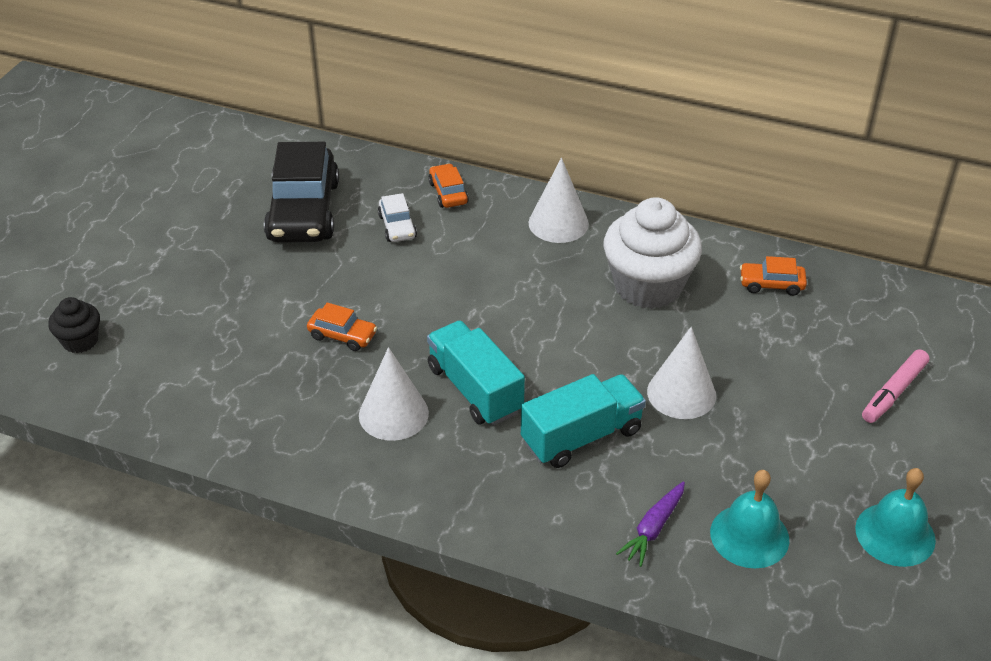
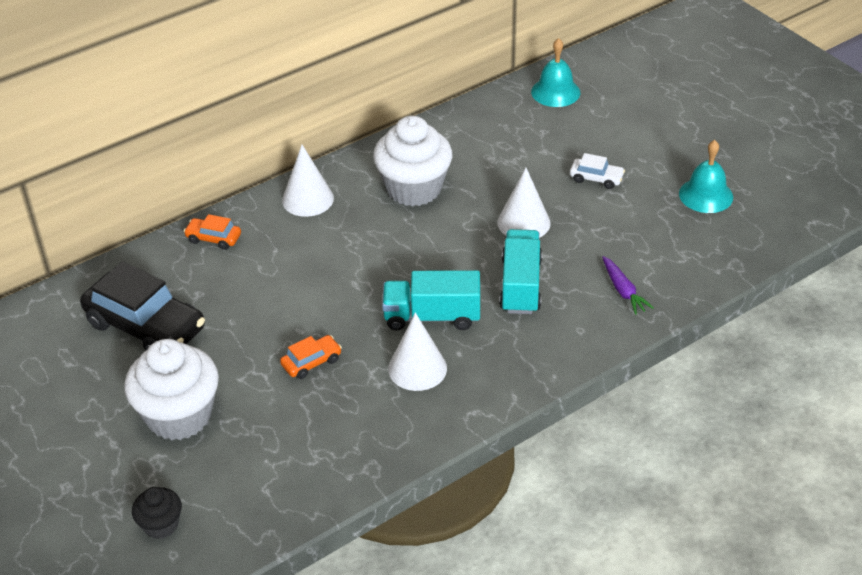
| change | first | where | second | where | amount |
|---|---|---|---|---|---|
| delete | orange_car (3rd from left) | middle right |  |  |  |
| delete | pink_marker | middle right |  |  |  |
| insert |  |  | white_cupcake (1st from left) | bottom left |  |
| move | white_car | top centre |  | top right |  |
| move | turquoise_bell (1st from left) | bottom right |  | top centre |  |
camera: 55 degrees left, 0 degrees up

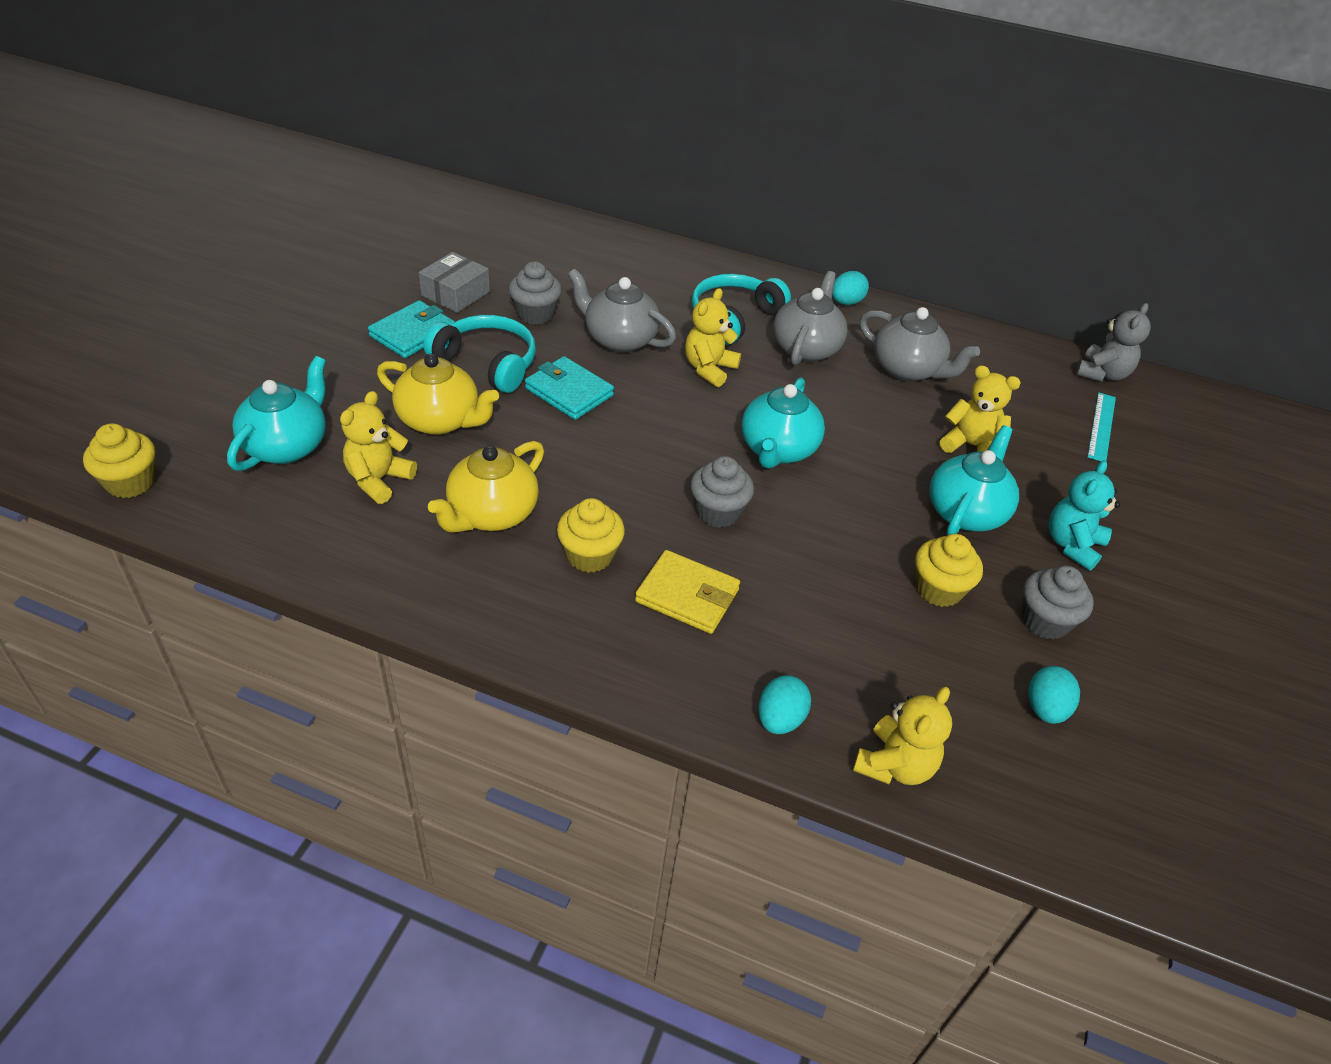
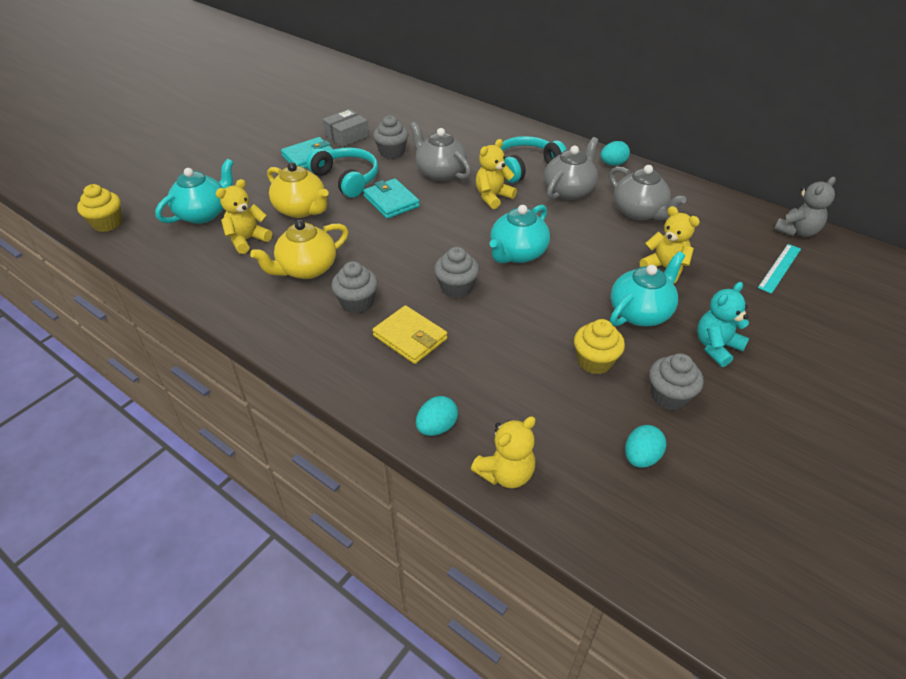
| change | first | where | second | where | amount |
|---|---|---|---|---|---|
| recolor | yellow_cupcake (2nd from left) | centre | grey_cupcake (1st from left) | centre |  |
camera: 20 degrees right, 0 degrees up

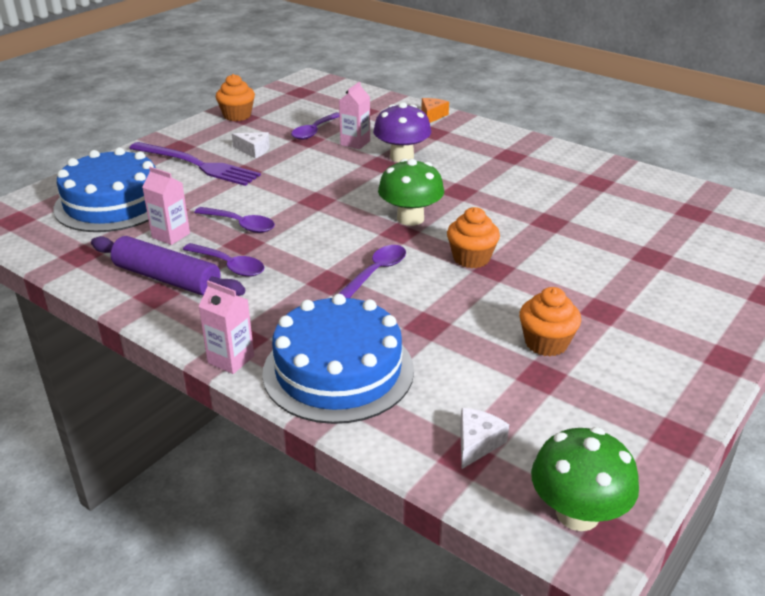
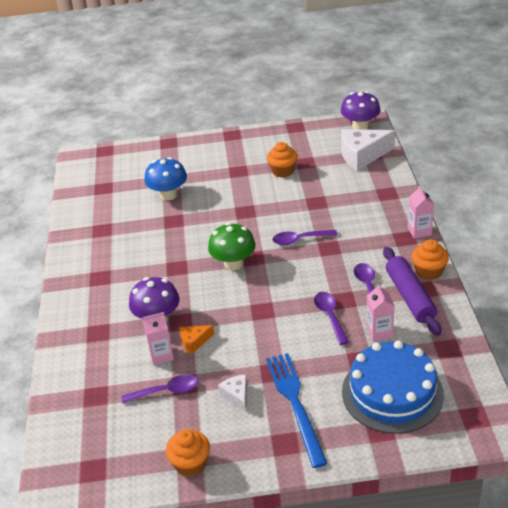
| change | first | where | second | where | amount |
|---|---|---|---|---|---|
| delete | blue_cake (2nd from left) | centre |  |  |  |
| insert |  |  | blue_mushroom | middle left |  |
| move | orange_cheese | top centre |  | bottom centre |  |
| move | orange_cupcake (2nd from left in the first image) | centre | orange_cupcake (3rd from left) | middle right |  |
| recolor | purple_fork | top left | blue_fork | bottom centre |  |
| recolor | green_mushroom (2nd from left) | bottom right | purple_mushroom (2nd from left) | top right |  |
| resize | white_cheese (2nd from left) | bottom centre |  | top right | x2.00 |
camera: 130 degrees left, 5 degrees up

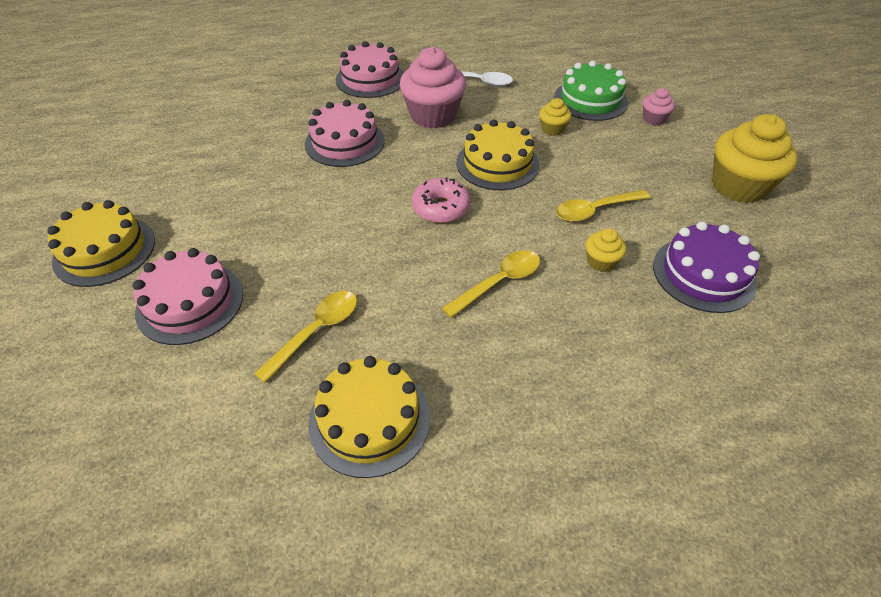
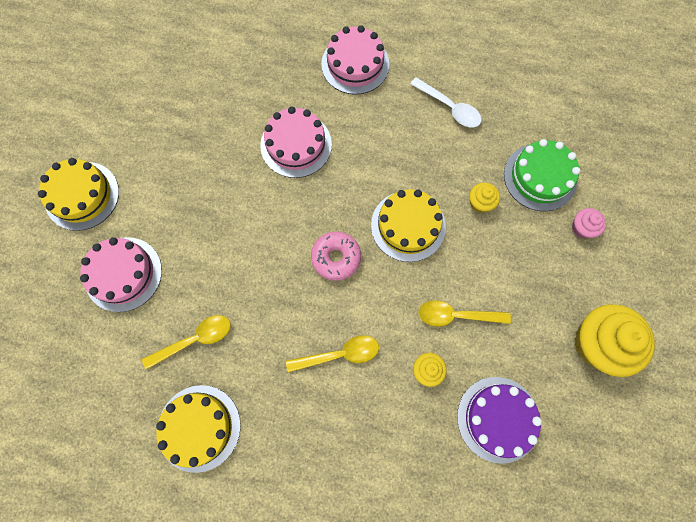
| change | first | where | second | where | amount |
|---|---|---|---|---|---|
| delete | pink_cupcake (1st from left) | top centre |  |  |  |
camera: 25 degrees right, 25 degrees up

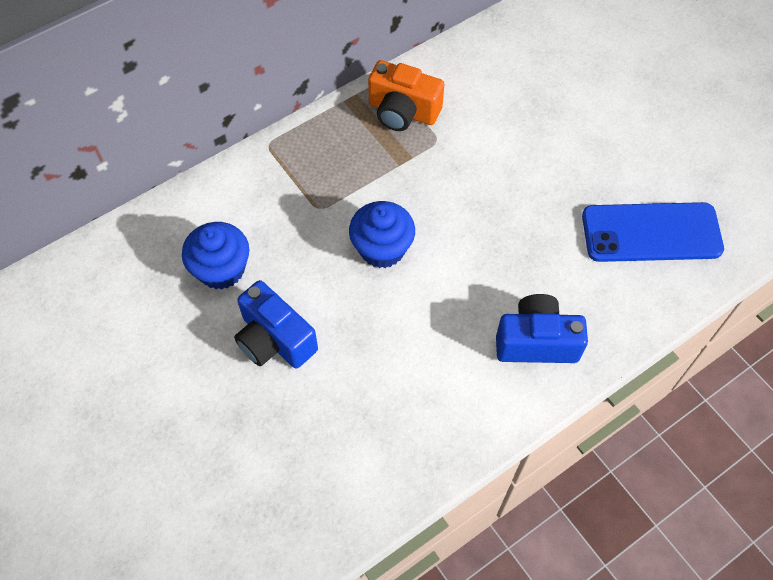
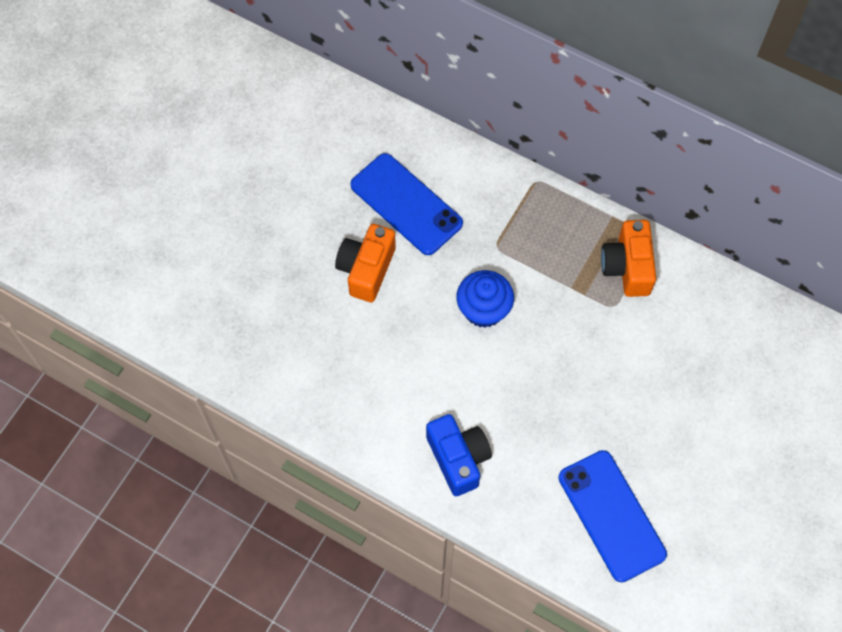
| change | first | where | second | where | amount |
|---|---|---|---|---|---|
| replace | blue_cupcake (1st from left) | middle left | blue_phone (1st from left) | top centre |  |
| recolor | blue_camera (1st from left) | centre | orange_camera (1st from left) | centre |  |
camera: 65 degrees right, 5 degrees up

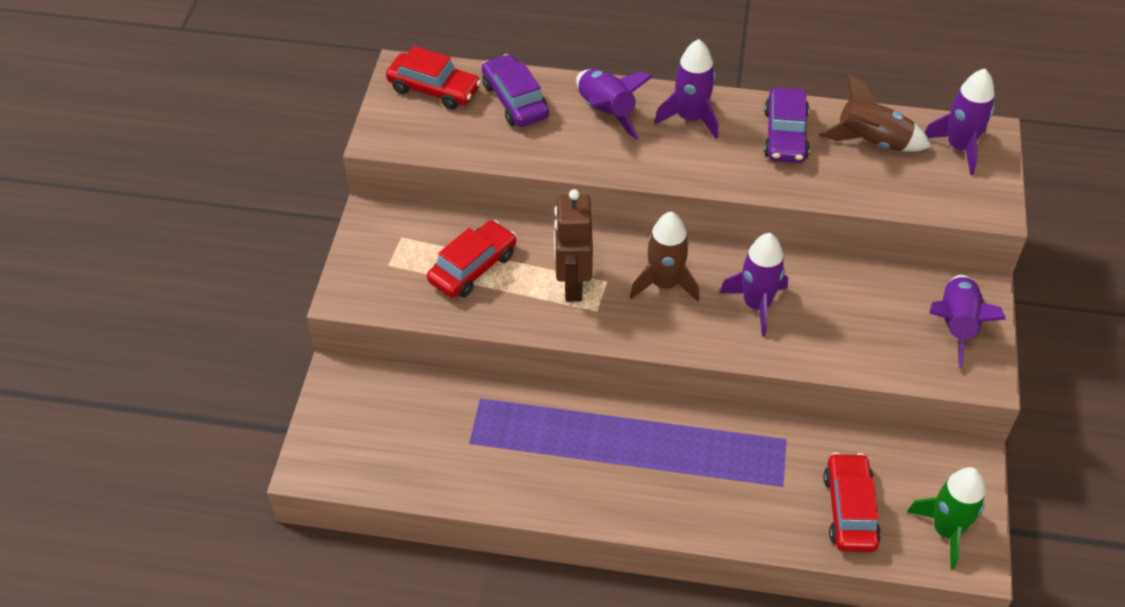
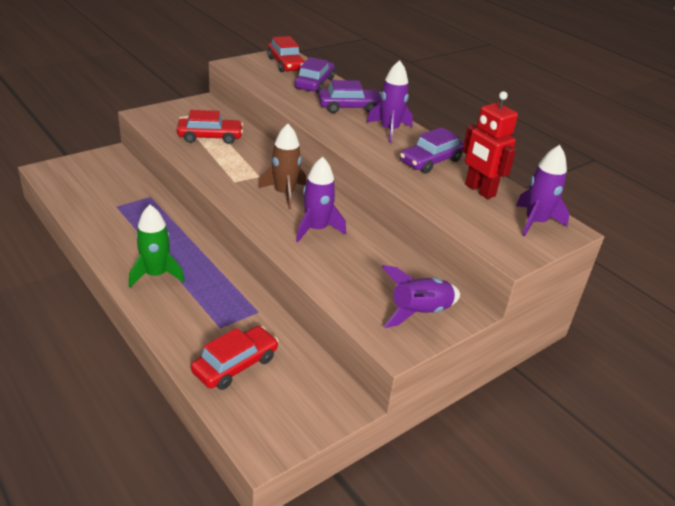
| change | first | where | second | where | amount |
|---|---|---|---|---|---|
| delete | brown_robot | centre |  |  |  |
| move | green_rocket | bottom right |  | middle left |  |
| replace | purple_rocket (1st from left) | top centre | purple_car (2nd from left) | top centre |  |
| replace | brown_rocket (2nd from left) | top right | red_robot | top right |  |
camera: 40 degrees right, 15 degrees down

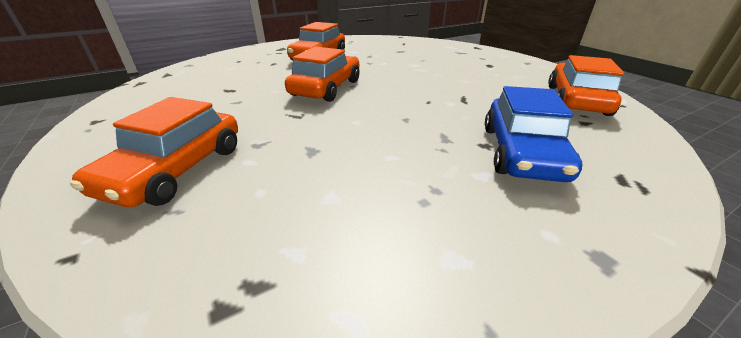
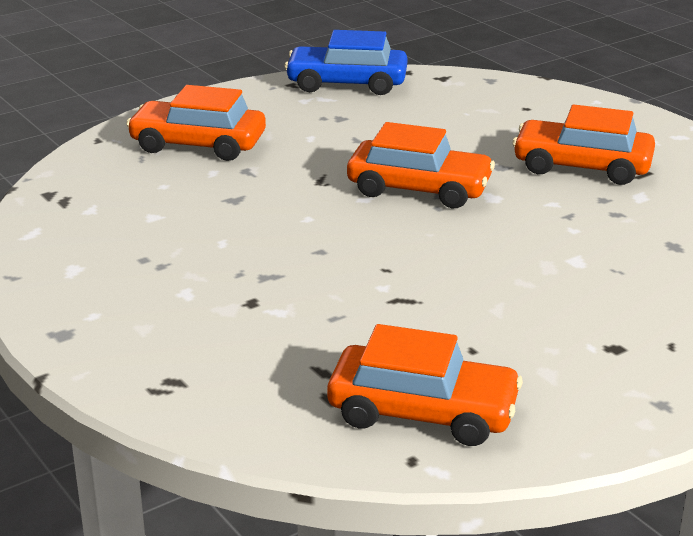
| change | first | where | second | where | amount |
|---|---|---|---|---|---|
| move | blue_car | middle right |  | top centre |  |
camera: 85 degrees right, 5 degrees down

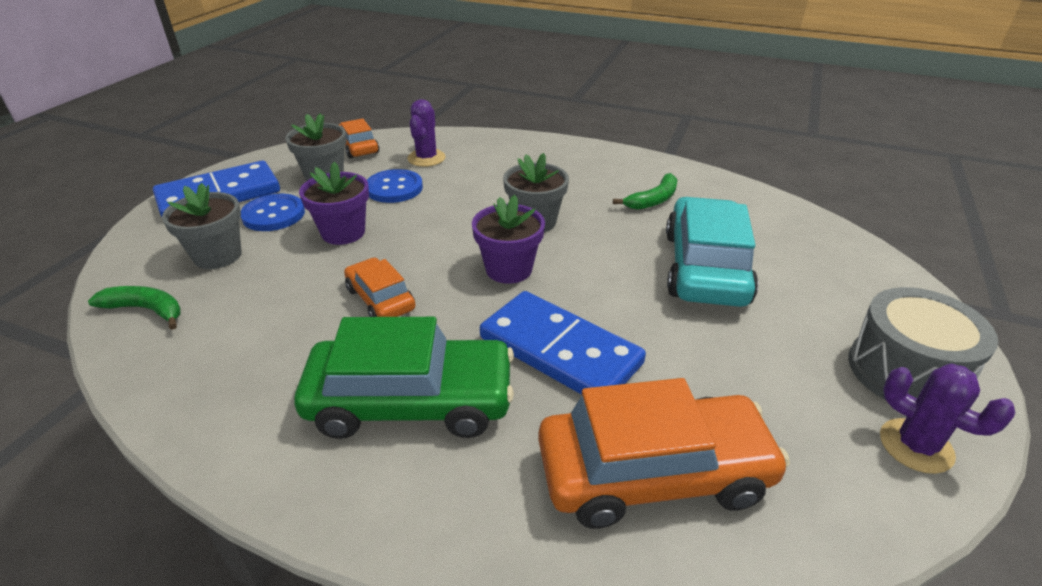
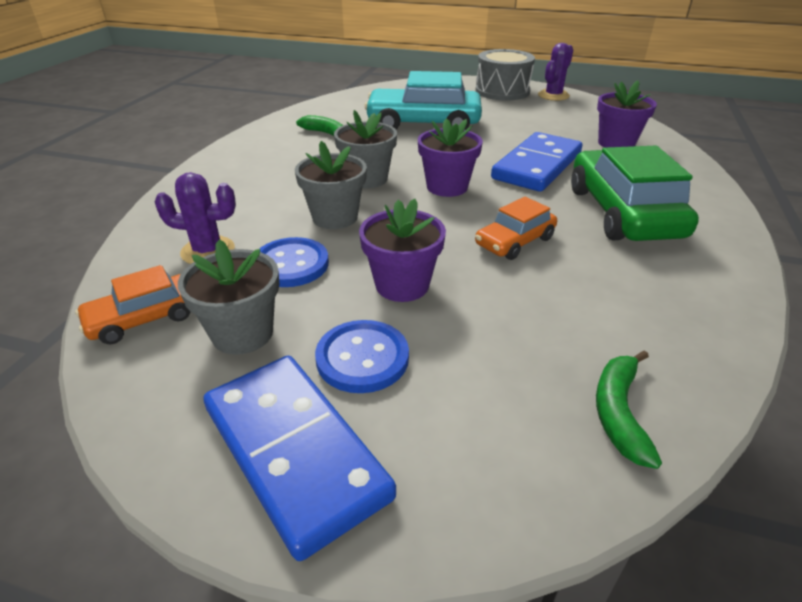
| change | first | where | second | where | amount |
|---|---|---|---|---|---|
| move | grey_flower_pot (1st from left in the first image) | middle left | grey_flower_pot (2nd from left) | top centre |  |
| replace | orange_car (3rd from left) | bottom centre | purple_flower_pot (3rd from left) | top right |  |
camera: 95 degrees left, 0 degrees up

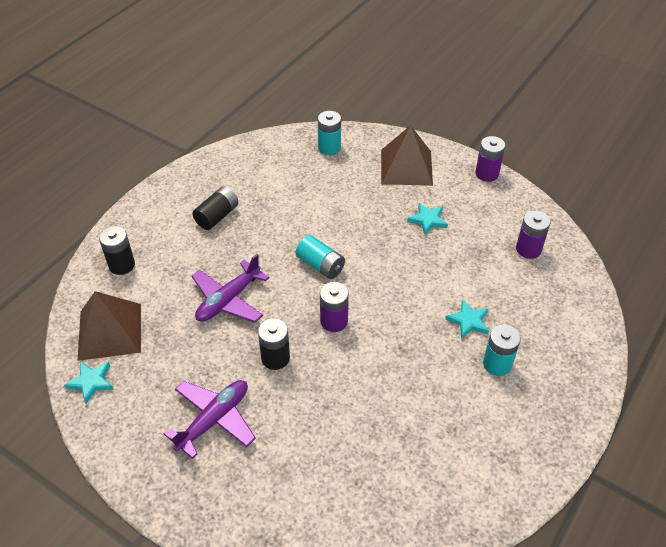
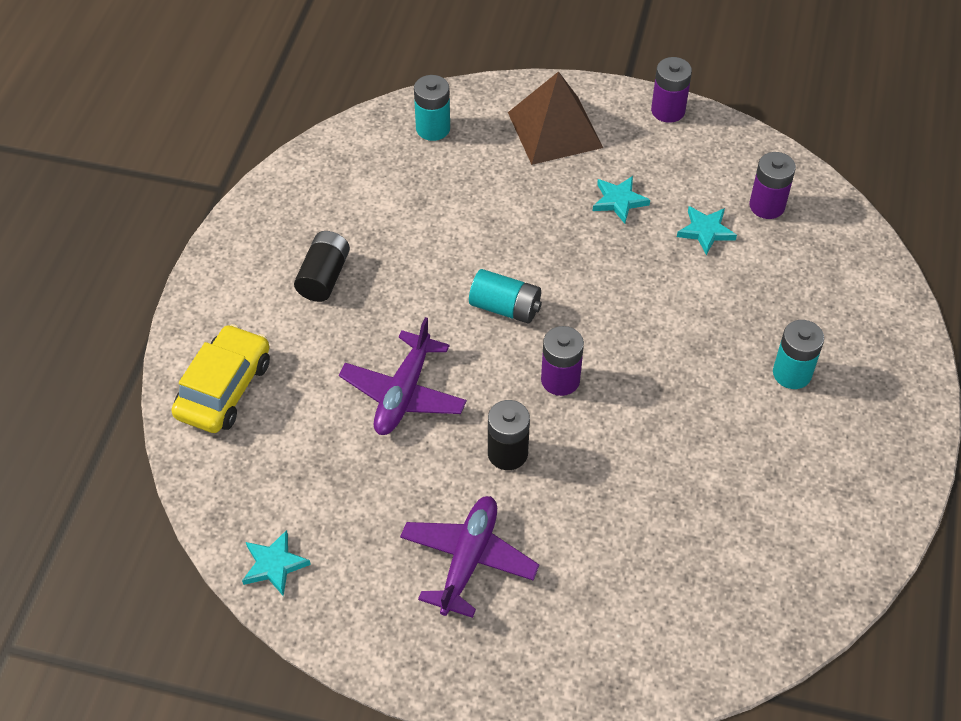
| change | first | where | second | where | amount |
|---|---|---|---|---|---|
| delete | brown_pyramid (1st from left) | middle left |  |  |  |
| move | turquoise_star (3rd from left) | middle right |  | top right |  |
| replace | black_battery (1st from left) | middle left | yellow_car | middle left |  |
camera: 20 degrees left, 5 degrees up

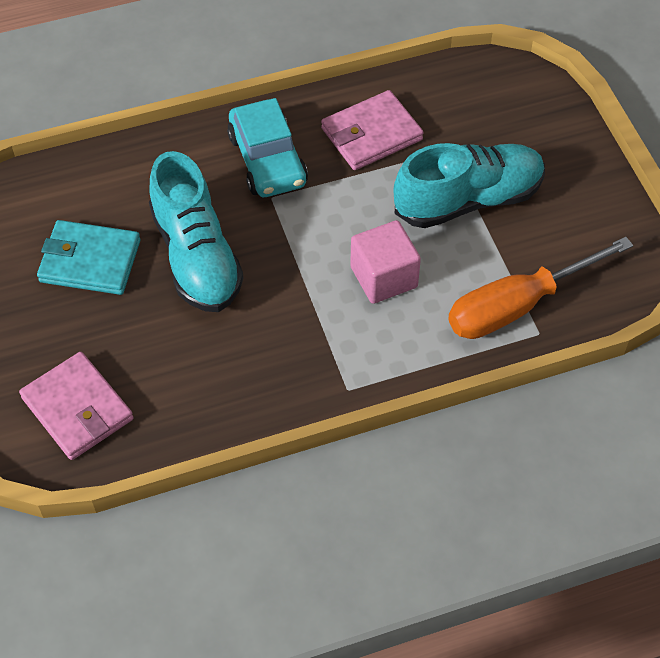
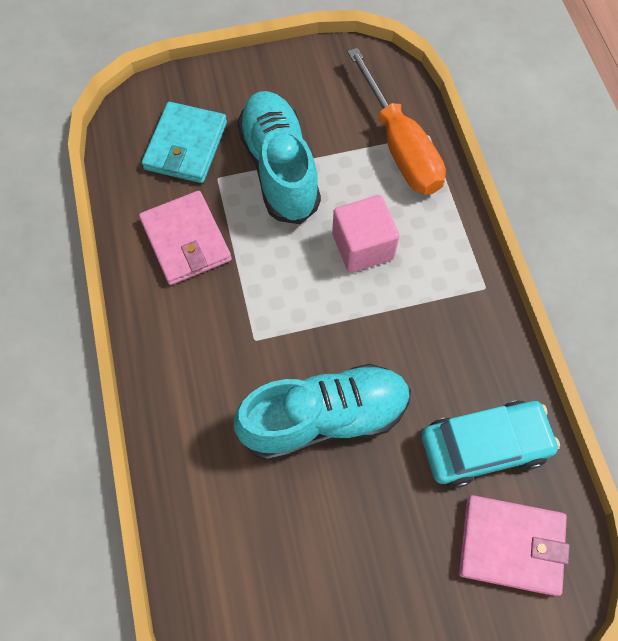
| change | first | where | second | where | amount |
|---|---|---|---|---|---|
| move | turquoise_wallet | middle left |  | top left |  |
| move | turquoise_car | top centre |  | bottom right |  |
| rotate | pink_wallet (1st from left in the first image) | middle left | pink_wallet (2nd from left) | bottom right | 45 degrees clockwise |
camera: 85 degrees left, 10 degrees up

